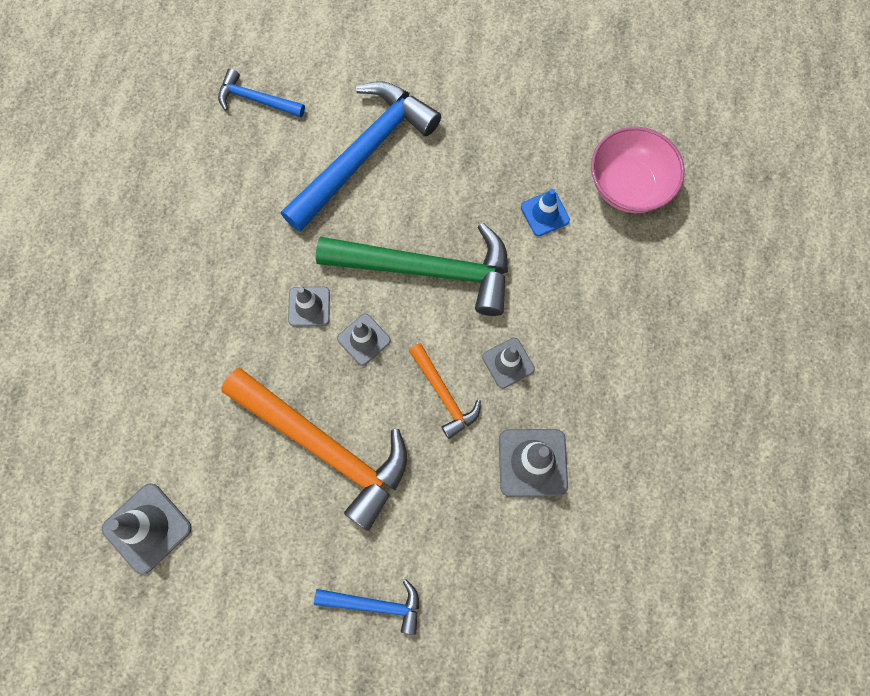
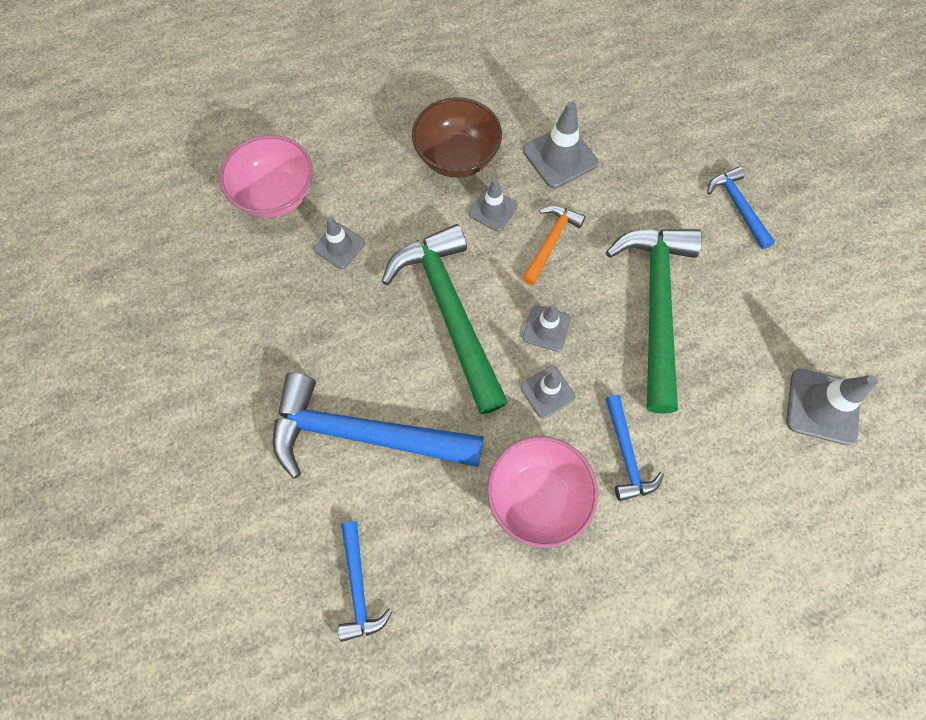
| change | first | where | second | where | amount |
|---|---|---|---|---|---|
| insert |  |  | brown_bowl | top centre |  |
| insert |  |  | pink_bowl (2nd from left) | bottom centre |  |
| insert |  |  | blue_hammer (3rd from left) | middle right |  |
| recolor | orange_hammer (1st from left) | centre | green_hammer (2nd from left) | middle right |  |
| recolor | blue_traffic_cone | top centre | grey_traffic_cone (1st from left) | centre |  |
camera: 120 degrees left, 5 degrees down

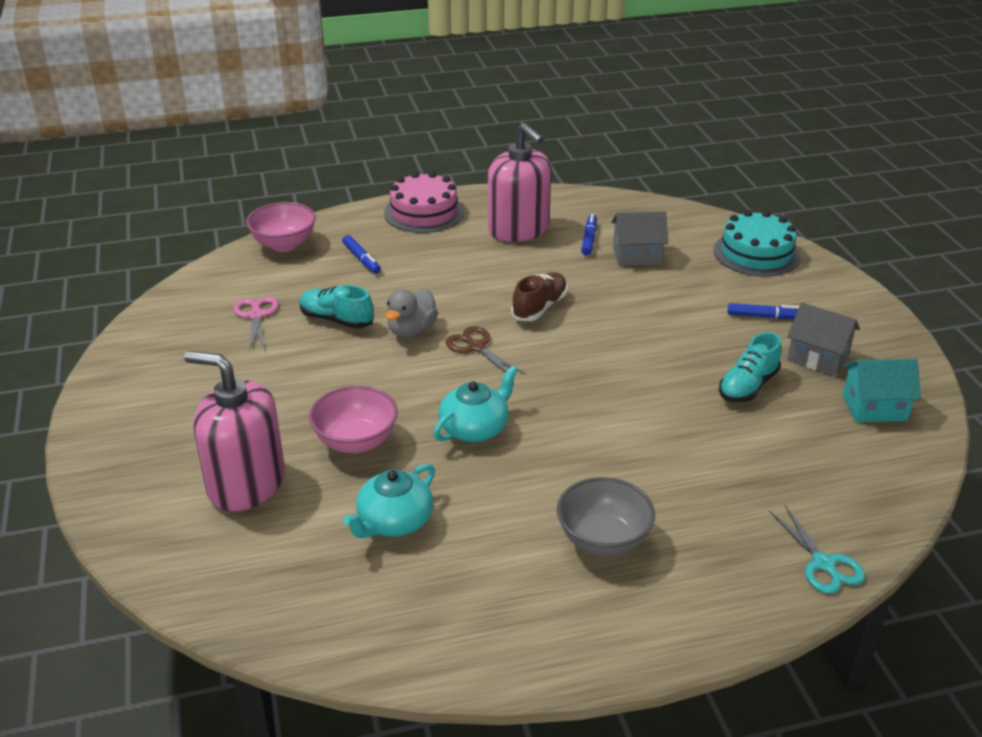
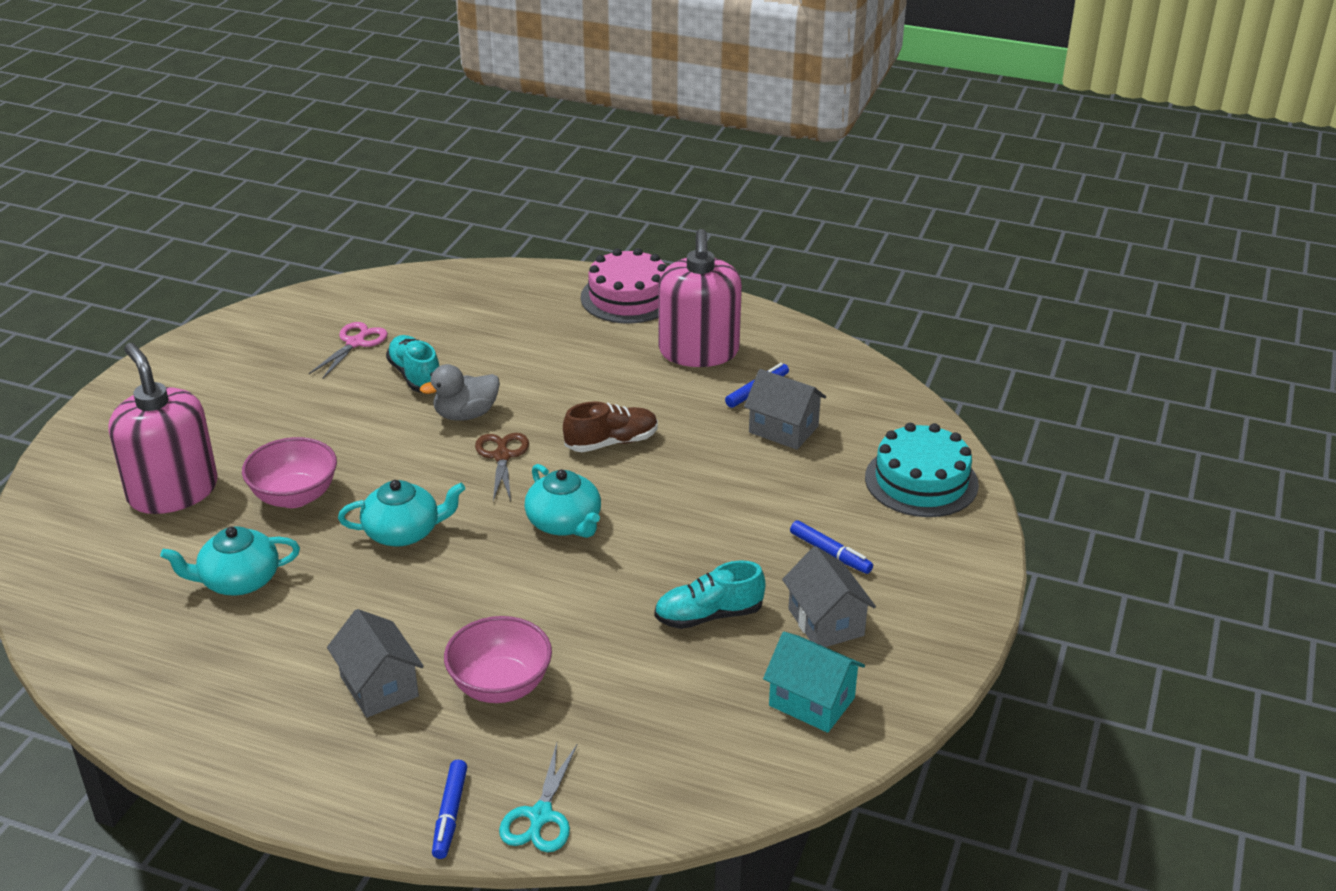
| change | first | where | second | where | amount |
|---|---|---|---|---|---|
| insert |  |  | turquoise_teapot (3rd from left) | centre |  |
| move | pink_bowl (1st from left in the first image) | top left | pink_bowl (2nd from left) | bottom centre |  |
| move | blue_marker (1st from left) | centre |  | bottom centre |  |
| replace | grey_bowl | bottom centre | grey_house (1st from left) | bottom left |  |
camera: 35 degrees right, 0 degrees up

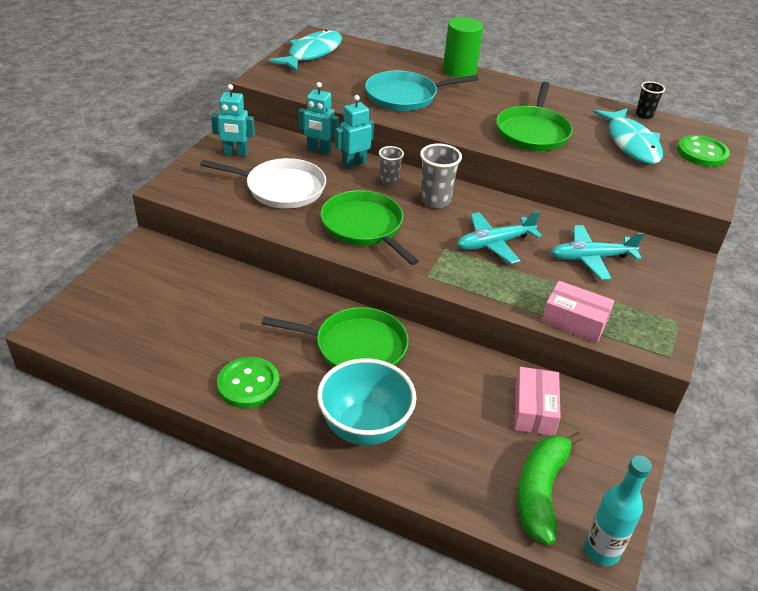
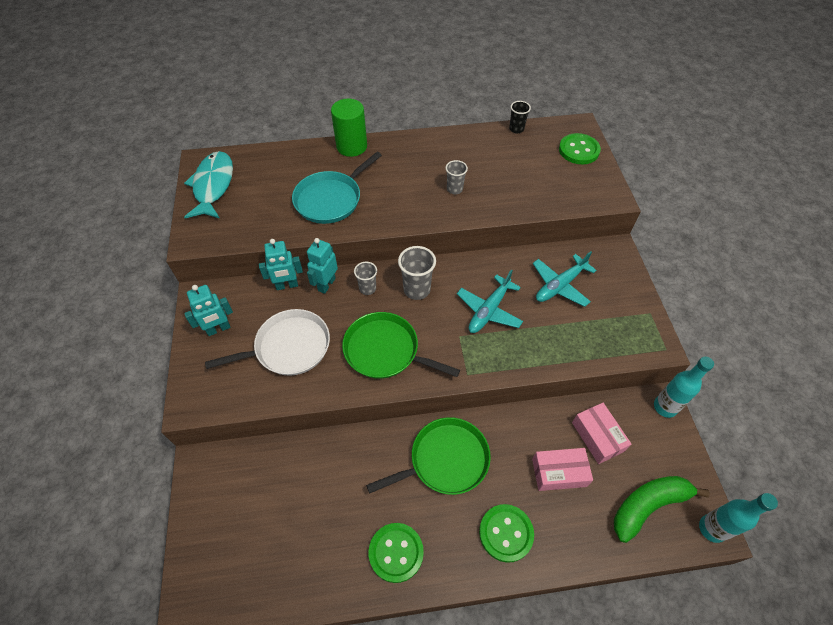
| change | first | where | second | where | amount |
|---|---|---|---|---|---|
| delete | turquoise_fish (2nd from left) | top right |  |  |  |
| insert |  |  | turquoise_bottle (1st from left) | middle right |  |
| move | pink_box (2nd from left in the first image) | middle right | pink_box (1st from left) | bottom right |  |
| replace | turquoise_bowl | bottom centre | green_button (2nd from left) | bottom centre |  |
| replace | green_pan (3rd from left) | top right | grey_cup (3rd from left) | top centre |  |
| rotate | green_banana | bottom right |  | bottom right | 75 degrees clockwise |
camera: 30 degrees left, 15 degrees up

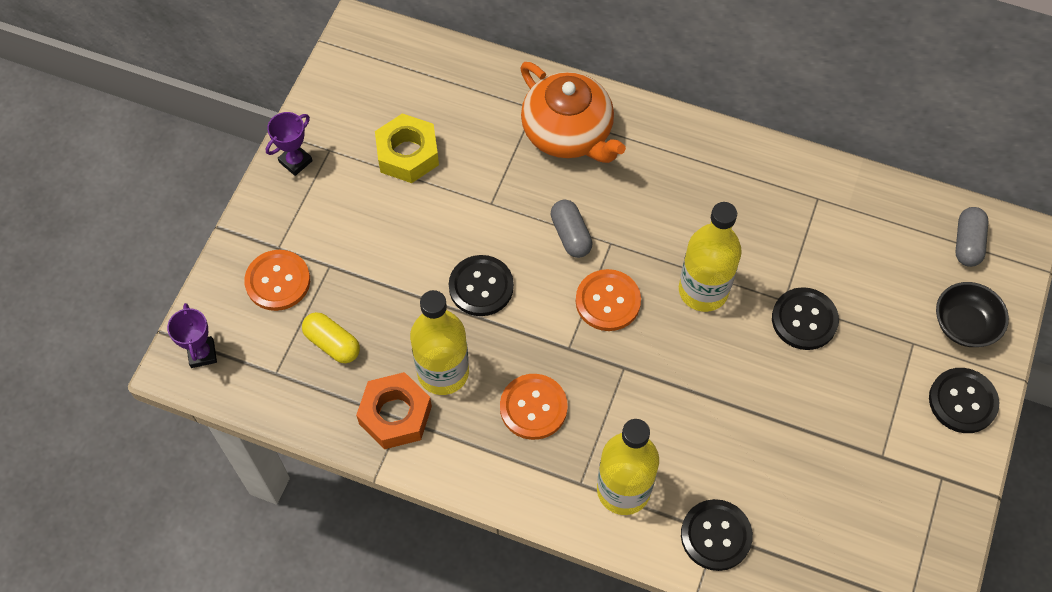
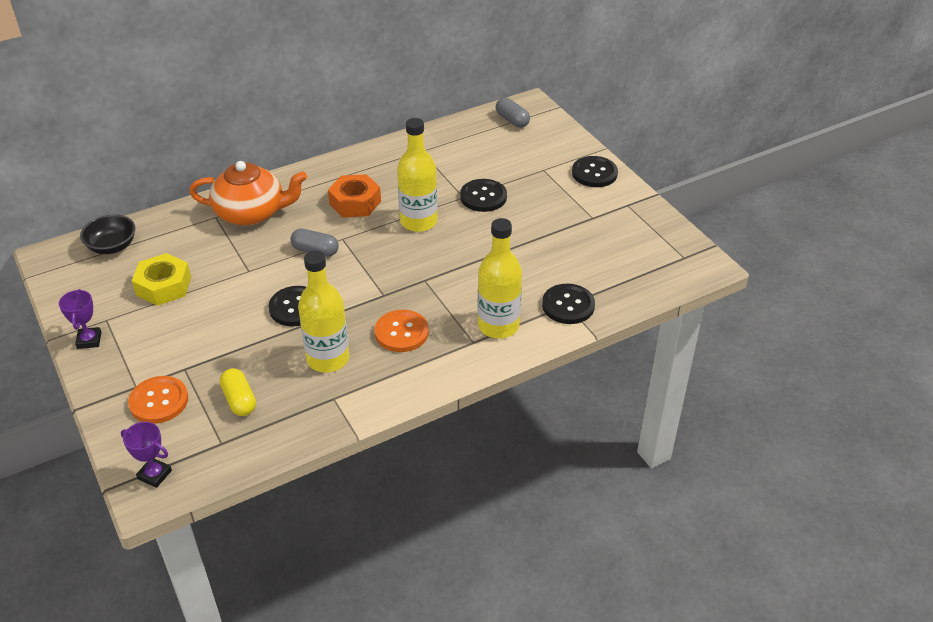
| change | first | where | second | where | amount |
|---|---|---|---|---|---|
| delete | orange_button (3rd from left) | centre |  |  |  |
| move | orange_nut | bottom centre |  | top centre |  |
| move | black_bowl | middle right |  | middle left |  |
| rotate | yellow_capsule | middle left |  | middle left | 75 degrees clockwise |
camera: 50 degrees left, 20 degrees down

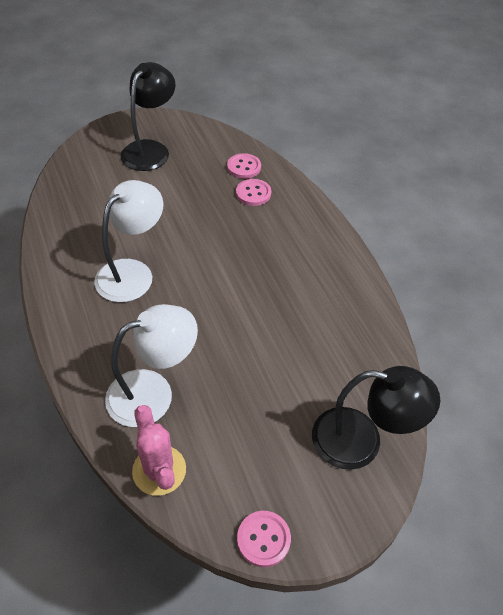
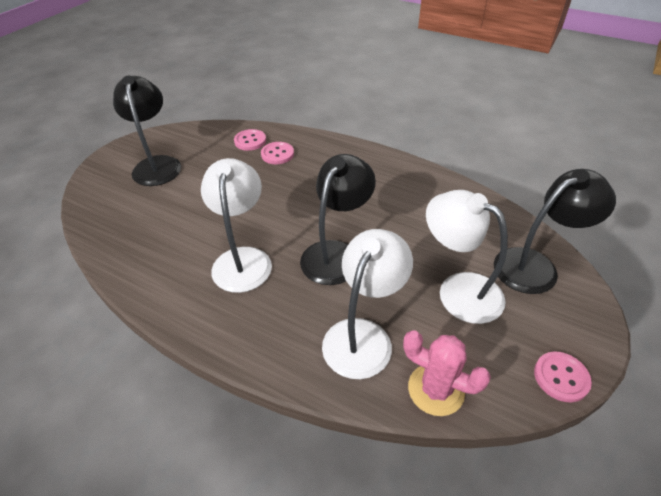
| change | first | where | second | where | amount |
|---|---|---|---|---|---|
| insert |  |  | black_lamp (2nd from left) | centre |  |
| insert |  |  | white_lamp (3rd from left) | middle right |  |
camera: 35 degrees left, 5 degrees down

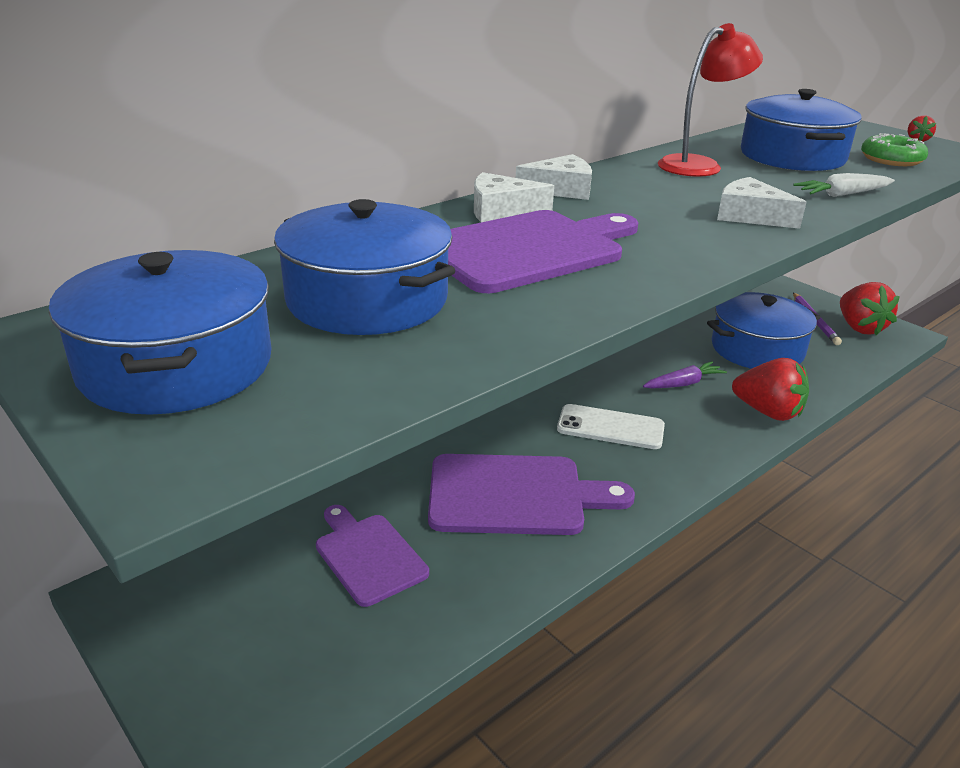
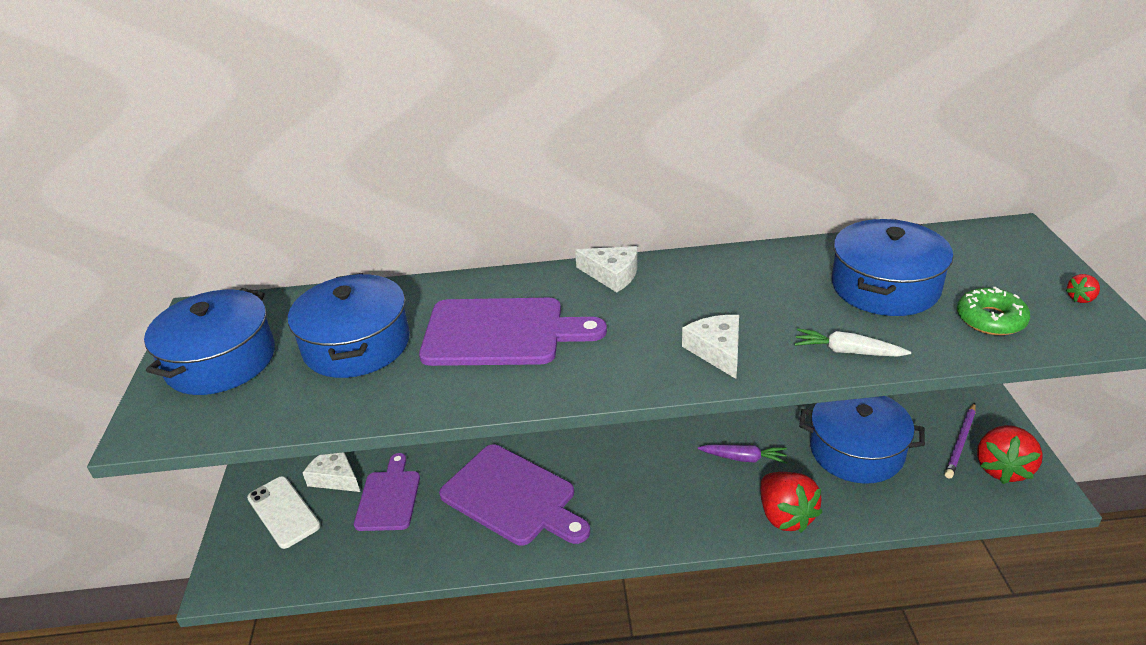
| change | first | where | second | where | amount |
|---|---|---|---|---|---|
| delete | red_lamp | top right |  |  |  |
| move | white_cheese (1st from left) | top centre |  | bottom left |  |
| move | white_phone | centre |  | bottom left |  |
camera: 40 degrees right, 5 degrees up

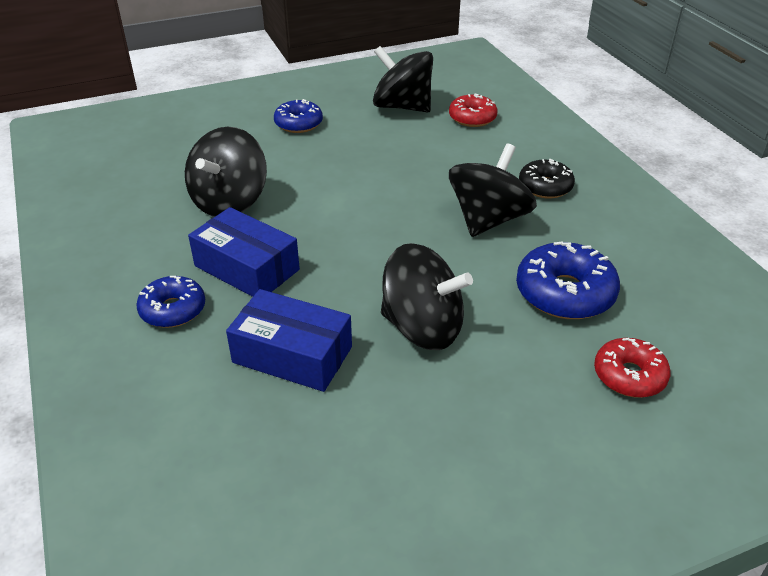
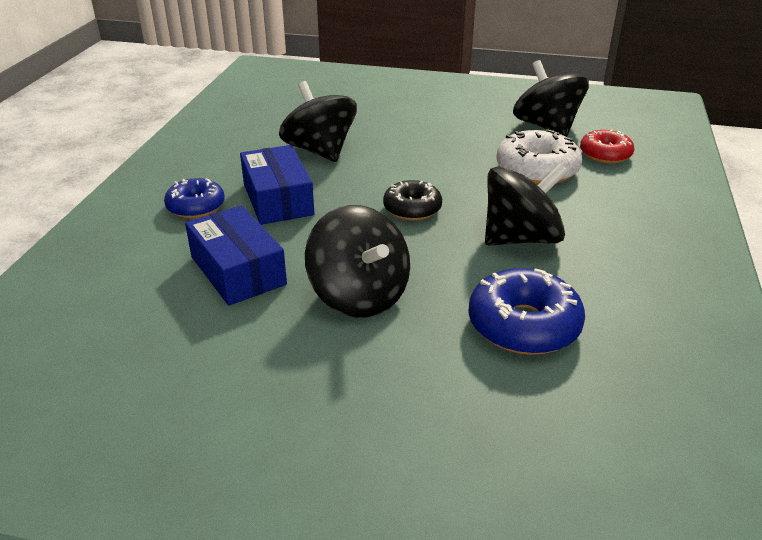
| change | first | where | second | where | amount |
|---|---|---|---|---|---|
| delete | blue_donut (2nd from left) | top centre |  |  |  |
| delete | red_donut (2nd from left) | middle right |  |  |  |
| insert |  |  | white_donut | top right |  |
| move | black_donut | top right |  | centre |  |
| rotate | black_spinning_top (1st from left) | top left |  | top centre | 90 degrees clockwise |
camera: 35 degrees right, 5 degrees down

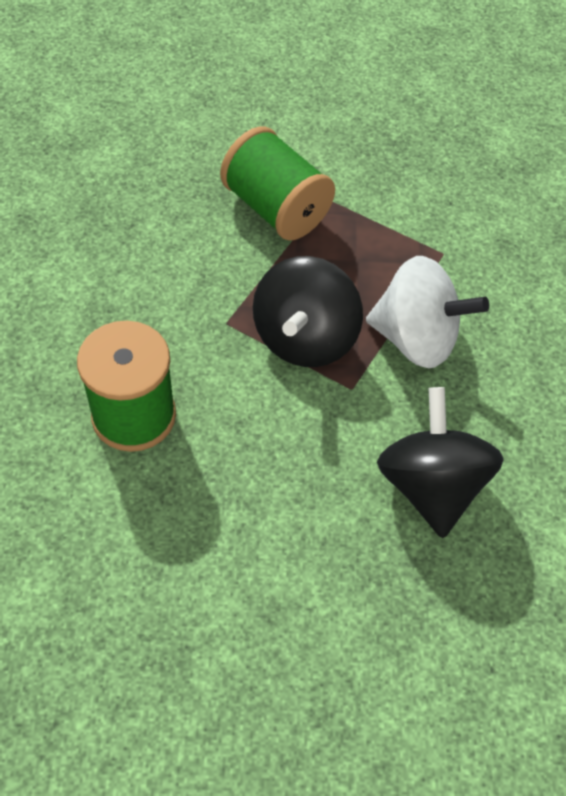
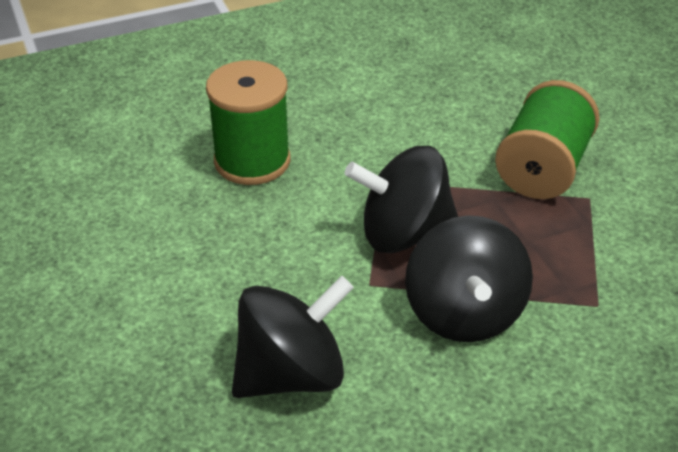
| change | first | where | second | where | amount |
|---|---|---|---|---|---|
| recolor | white_spinning_top | middle right | black_spinning_top (3rd from left) | middle right |  |
camera: 70 degrees right, 15 degrees down

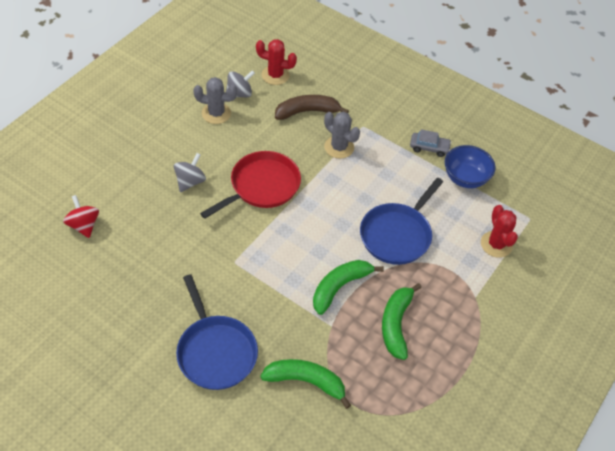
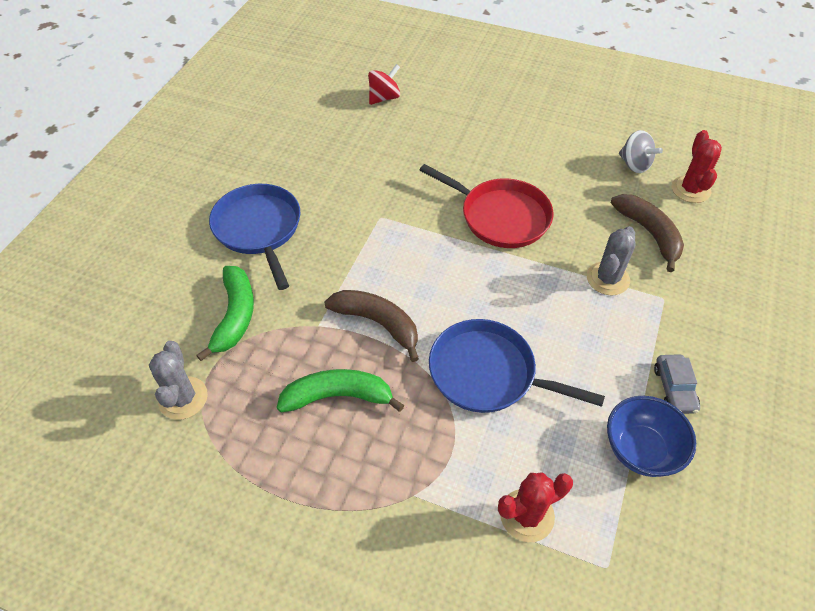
| change | first | where | second | where | amount |
|---|---|---|---|---|---|
| delete | grey_spinning_top (1st from left) | middle left |  |  |  |
| move | grey_cactus (1st from left) | top centre |  | middle left |  |
| recolor | green_banana (2nd from left) | centre | brown_banana (1st from left) | centre |  |
| rotate | blue_pan (1st from left) | bottom centre |  | middle left | 105 degrees clockwise |
camera: 80 degrees right, 0 degrees up

